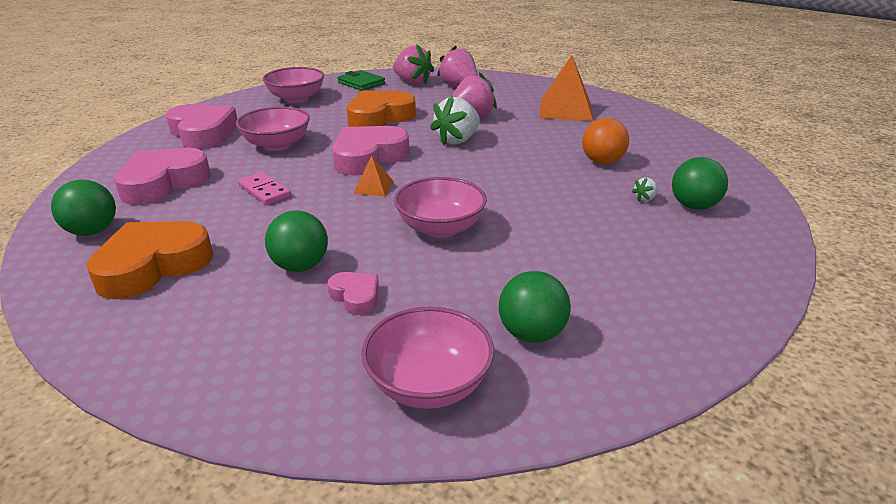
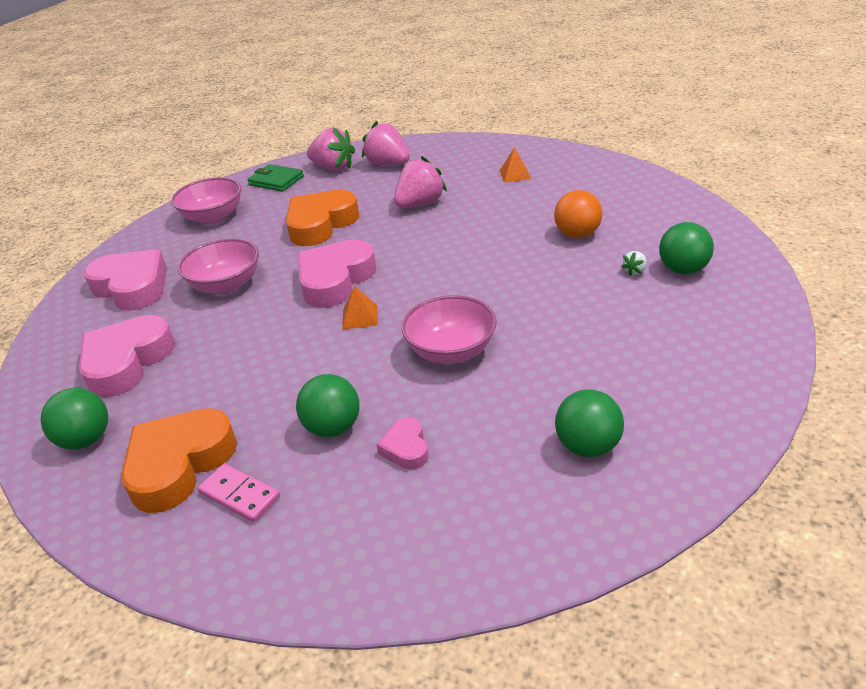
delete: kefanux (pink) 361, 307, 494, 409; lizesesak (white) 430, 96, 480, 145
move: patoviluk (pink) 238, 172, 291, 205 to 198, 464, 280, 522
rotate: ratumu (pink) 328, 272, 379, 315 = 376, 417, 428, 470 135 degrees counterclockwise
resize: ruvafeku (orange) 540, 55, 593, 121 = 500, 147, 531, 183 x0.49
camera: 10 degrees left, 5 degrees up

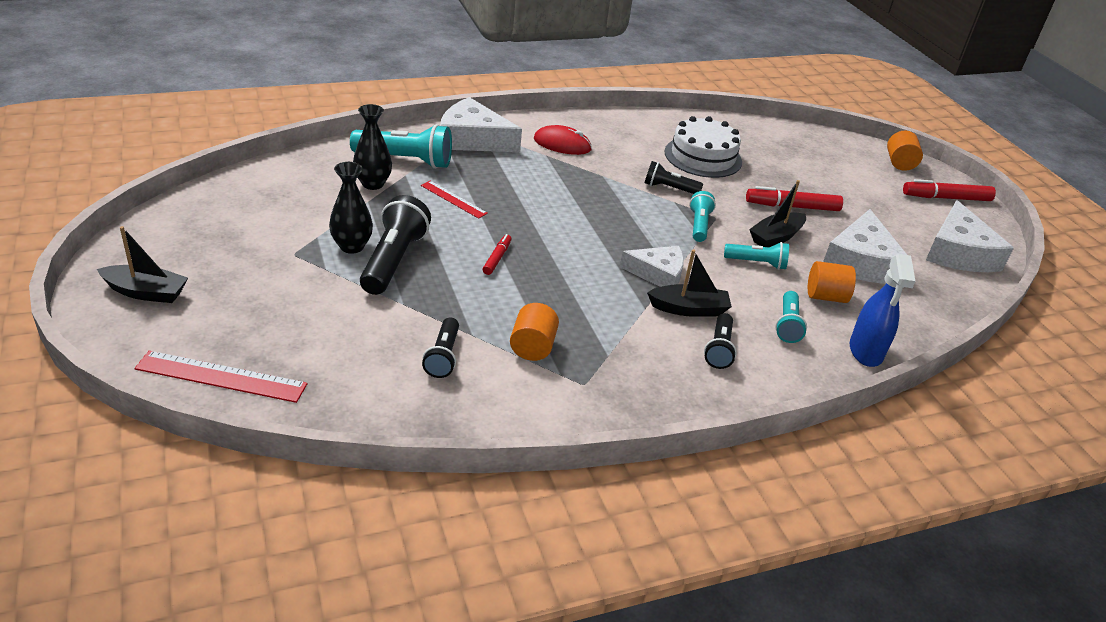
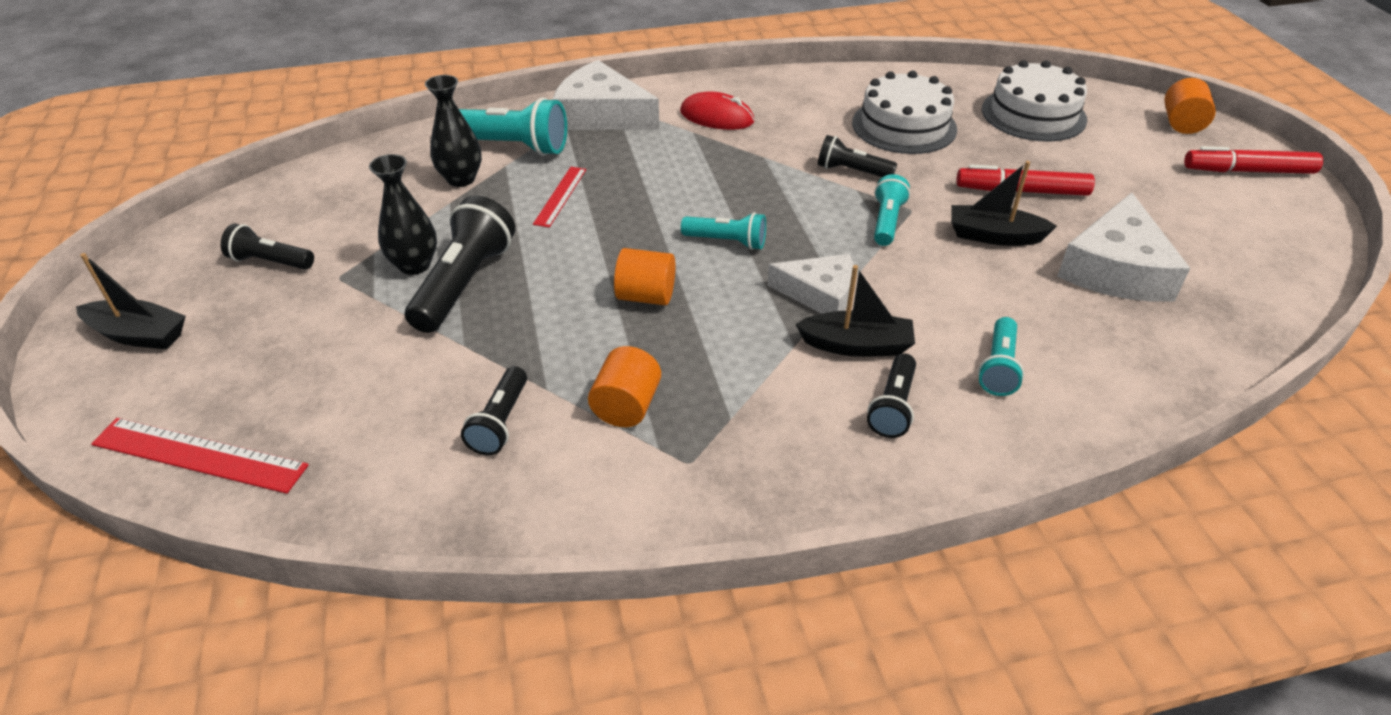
delete: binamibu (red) 483, 234, 512, 275; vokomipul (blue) 850, 254, 915, 367; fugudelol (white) 926, 200, 1014, 272
insert: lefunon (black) 221, 224, 314, 270; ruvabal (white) 982, 60, 1087, 142
move: lefunon (turquoise) 724, 242, 789, 270 to 681, 212, 766, 250; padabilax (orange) 808, 261, 856, 303 to 614, 248, 675, 305
rotate: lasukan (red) 421, 181, 488, 219 = 533, 167, 586, 228 60 degrees clockwise; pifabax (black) 749, 180, 806, 247 = 951, 161, 1057, 246 45 degrees clockwise
camera: 10 degrees right, 5 degrees up

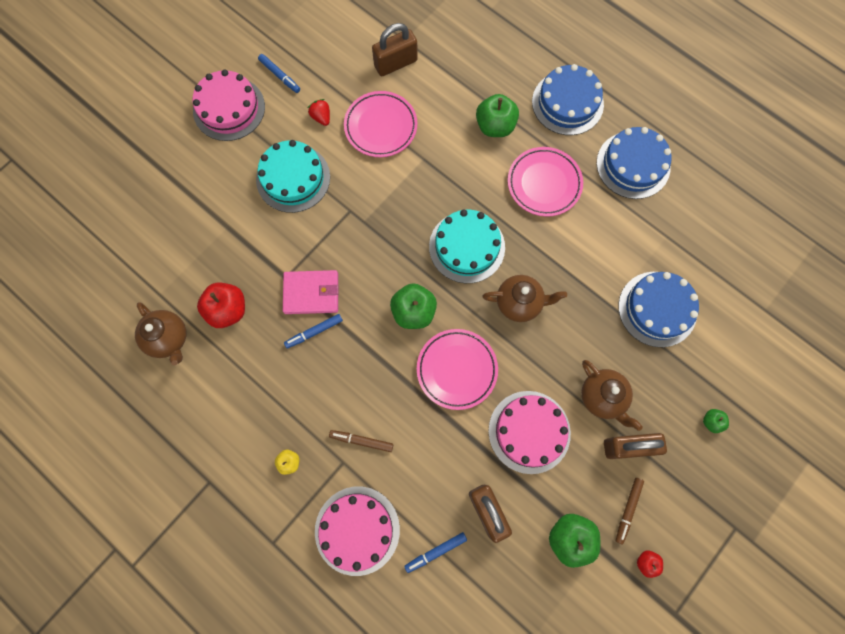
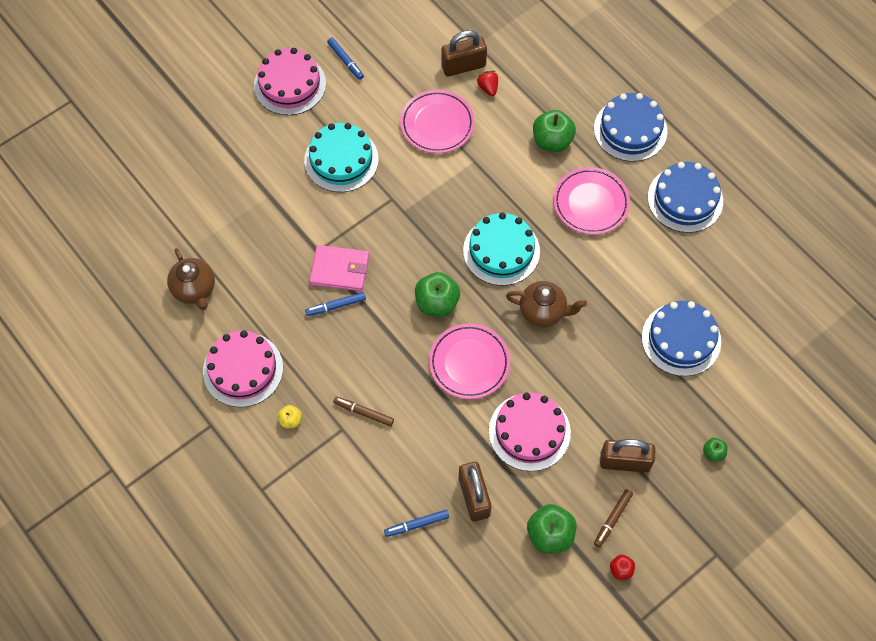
delete: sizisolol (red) 197, 282, 245, 328; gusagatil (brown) 581, 360, 643, 431
move: lizesesak (red) 308, 99, 330, 126 to 477, 71, 498, 96; ruvabal (pink) 315, 486, 400, 576 to 203, 330, 283, 407
camera: 10 degrees right, 10 degrees down

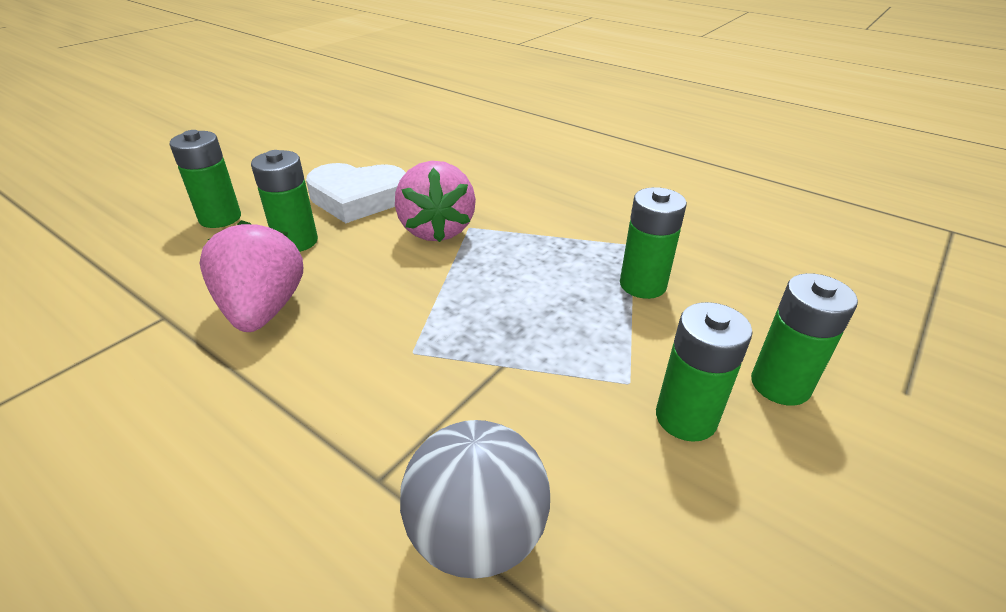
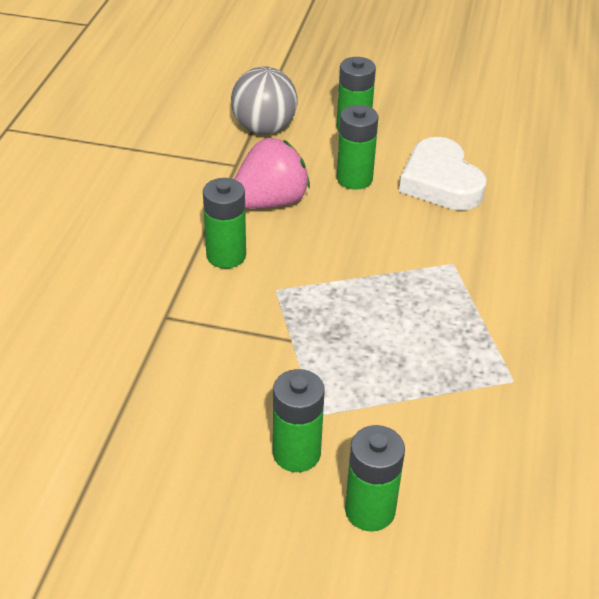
delete: lizesesak (pink) 395, 161, 476, 242
move: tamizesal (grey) 400, 420, 550, 579 to 231, 66, 298, 134; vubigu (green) 620, 187, 687, 299 to 203, 178, 246, 268
camera: 65 degrees right, 5 degrees up

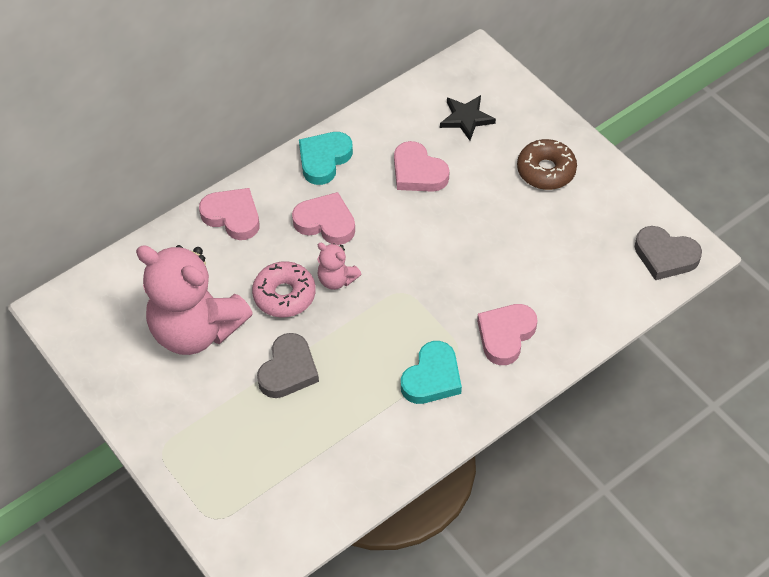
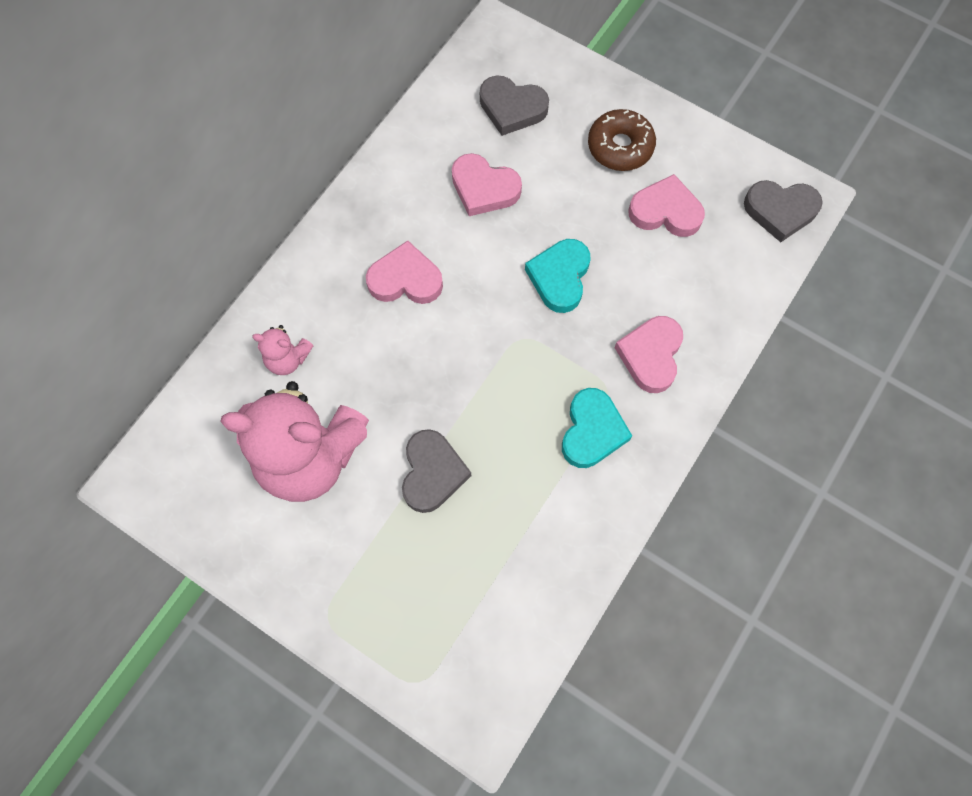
delete: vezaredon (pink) 252, 261, 316, 317
move: ratumu (pink) 199, 188, 259, 240 to 629, 174, 705, 237; ratumu (turquoise) 299, 132, 353, 185 to 525, 239, 590, 313; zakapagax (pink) 317, 243, 361, 290 to 252, 325, 314, 375
replace: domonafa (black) 440, 95, 496, 141 to ratumu (grey) 480, 75, 549, 136
camera: 20 degrees left, 15 degrees up

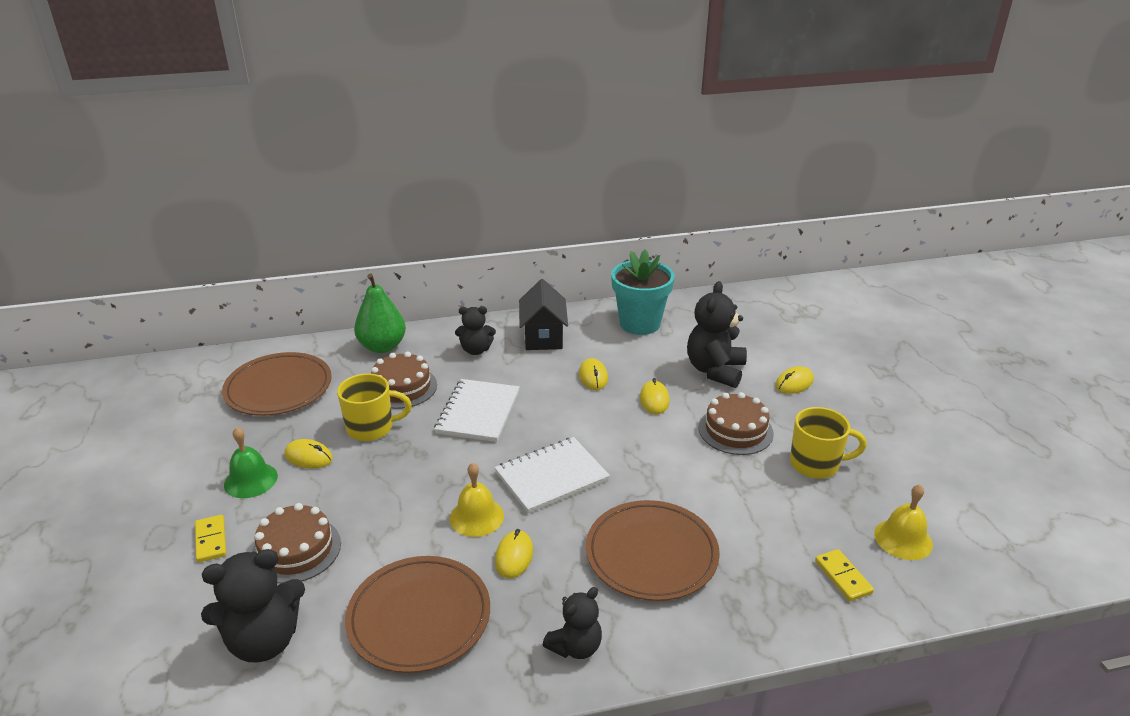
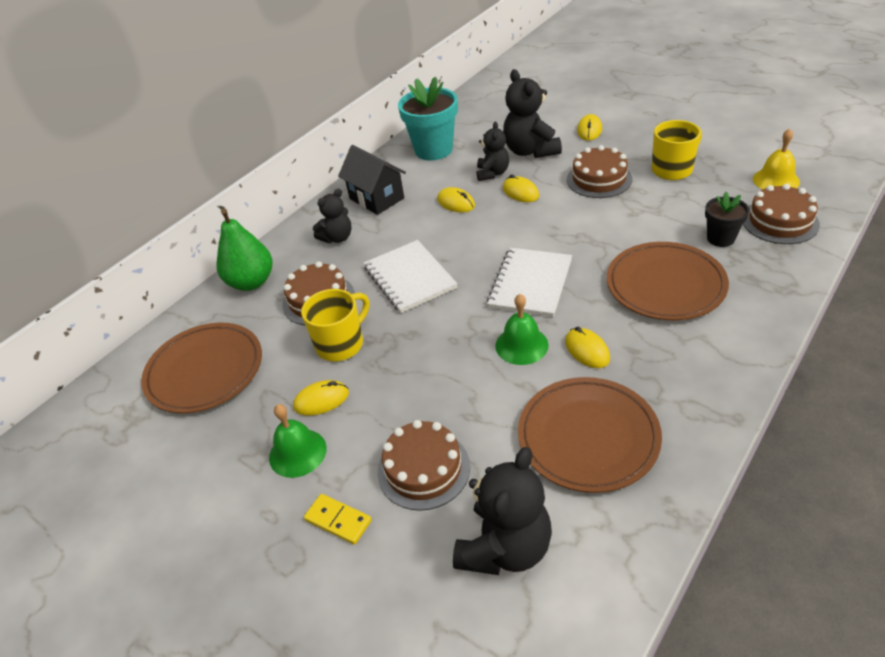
insert: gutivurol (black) 705, 192, 749, 247
move: zakapagax (black) 543, 587, 602, 659 to 477, 122, 509, 181
replace: patoviluk (yellow) 815, 549, 874, 601 to ruvabal (brown) 743, 184, 820, 244
recolor: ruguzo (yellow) 450, 463, 504, 537 to ruguzo (green) 495, 294, 548, 365
camera: 35 degrees left, 10 degrees up

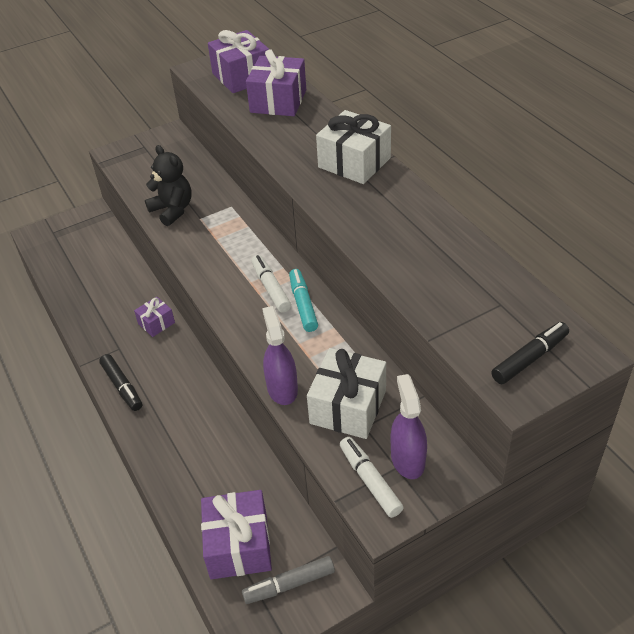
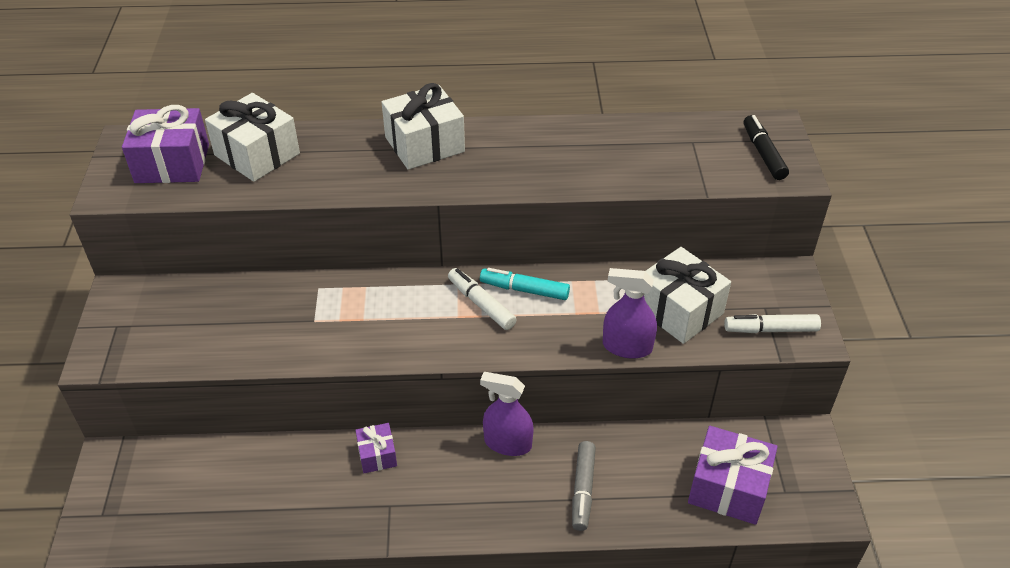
delete: binamibu (black) 99, 354, 142, 411; zakapagax (black) 145, 145, 192, 226
move: binamibu (grey) 242, 556, 335, 604 to 572, 441, 596, 531; vokomipul (purple) 391, 374, 427, 479 to 480, 372, 534, 456
recolor: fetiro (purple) 246, 49, 306, 116 to fetiro (white) 205, 93, 300, 182
rotate: binamibu (white) 251, 255, 291, 313 = 448, 268, 517, 330 45 degrees clockwise
camera: 65 degrees left, 0 degrees up

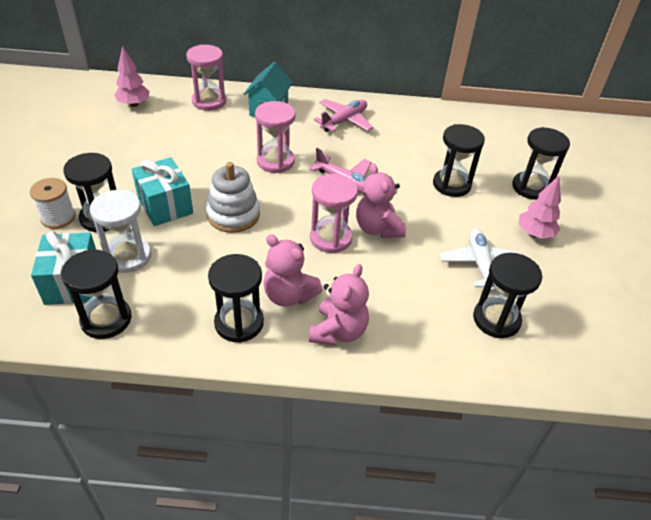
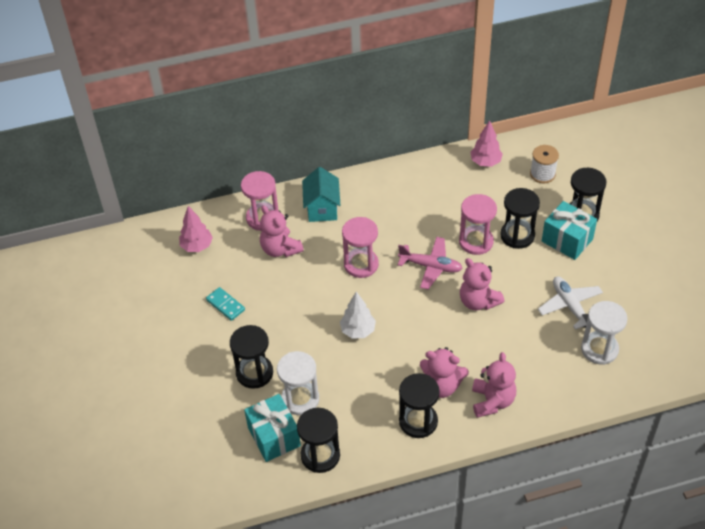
delete: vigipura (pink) 314, 99, 374, 132
insert: patoviluk (turquoise) 206, 287, 245, 321; zakapagax (pink) 260, 205, 304, 257
move: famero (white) 30, 178, 76, 229 to 530, 145, 559, 183; fetiro (turquoise) 132, 157, 193, 226 to 542, 201, 597, 260; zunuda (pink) 310, 174, 358, 253 to 459, 194, 497, 255; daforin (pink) 518, 176, 561, 239 to 471, 120, 503, 167
replace: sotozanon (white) 206, 162, 260, 233 to daforin (white) 340, 291, 376, 339
recolor: zunuda (black) 473, 253, 542, 338 to zunuda (white) 581, 301, 628, 365
camera: 15 degrees left, 5 degrees up

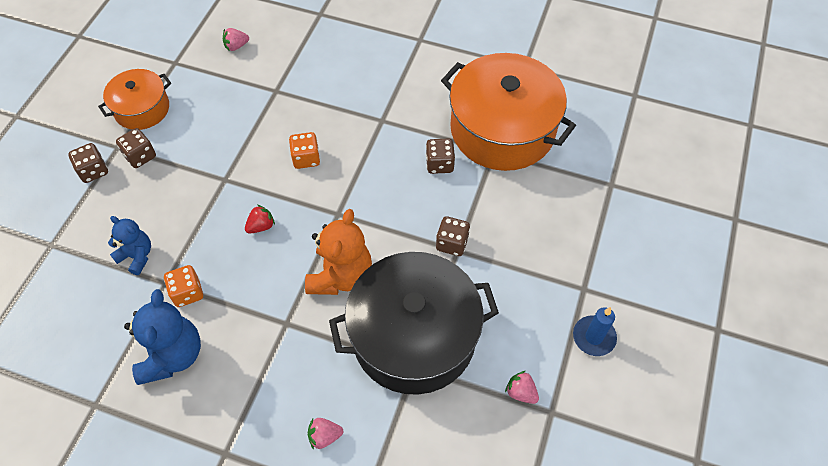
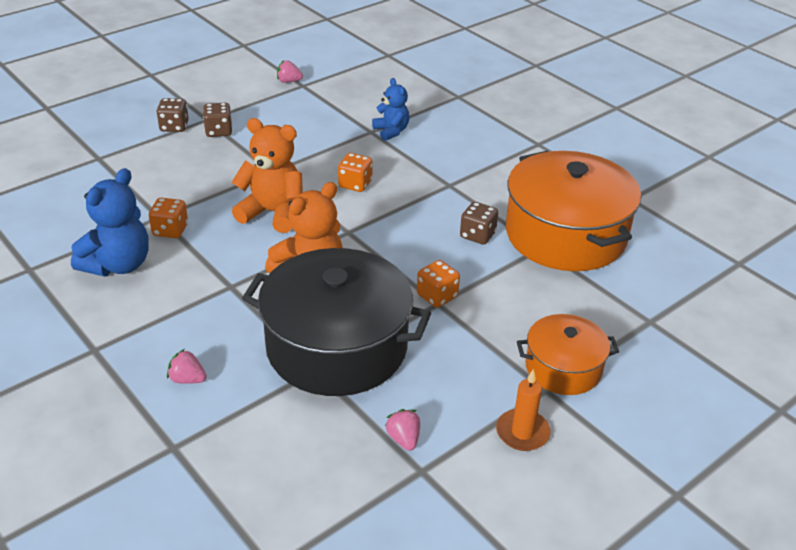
move: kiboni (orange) 98, 69, 171, 130 to 517, 314, 619, 395; zakapagax (blue) 108, 216, 151, 275 to 372, 78, 409, 141; lizesesak (pink) 223, 28, 249, 51 to 277, 60, 303, 83
replace: lizesesak (red) 245, 205, 275, 234 to zakapagax (orange) 231, 118, 303, 233
recolor: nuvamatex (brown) 436, 216, 470, 256 to nuvamatex (orange) 417, 260, 460, 308; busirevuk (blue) 573, 307, 617, 356 to busirevuk (orange) 496, 369, 551, 451
camera: 30 degrees right, 20 degrees down

